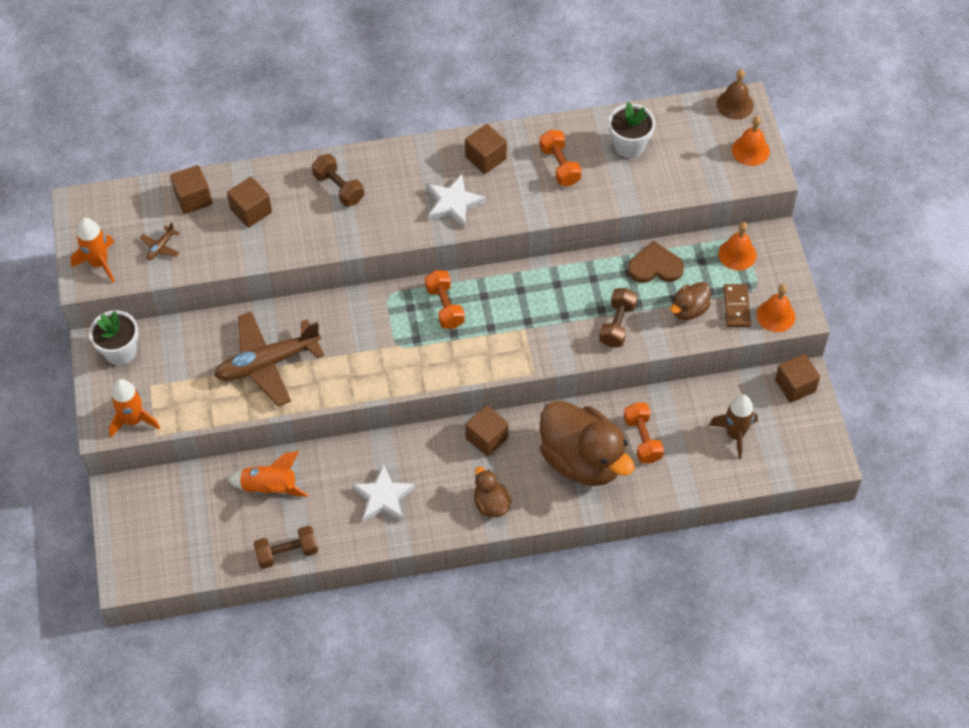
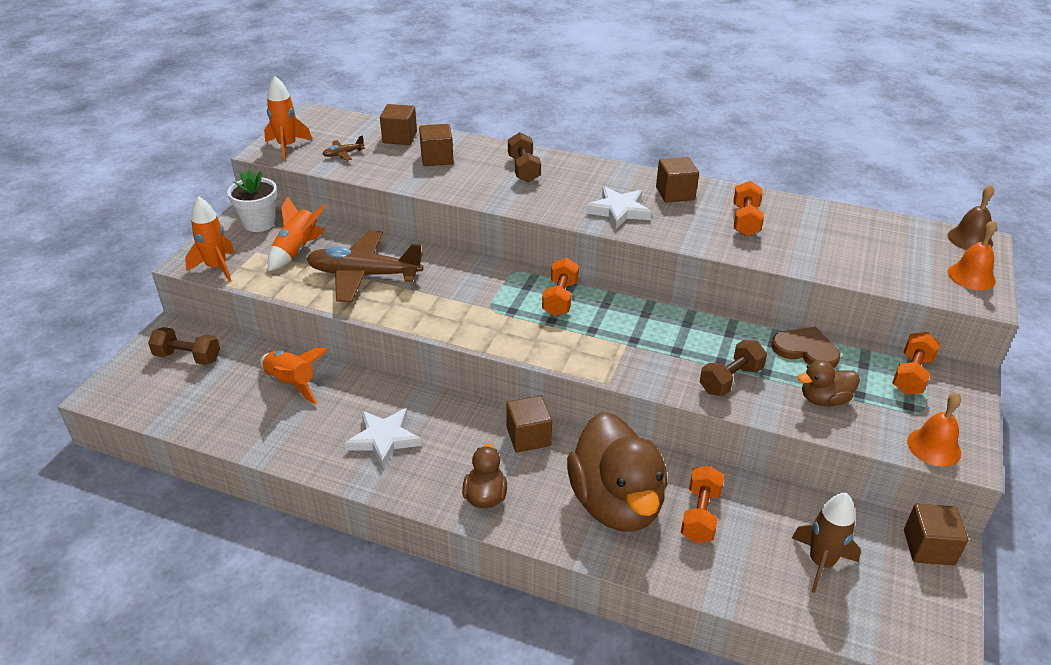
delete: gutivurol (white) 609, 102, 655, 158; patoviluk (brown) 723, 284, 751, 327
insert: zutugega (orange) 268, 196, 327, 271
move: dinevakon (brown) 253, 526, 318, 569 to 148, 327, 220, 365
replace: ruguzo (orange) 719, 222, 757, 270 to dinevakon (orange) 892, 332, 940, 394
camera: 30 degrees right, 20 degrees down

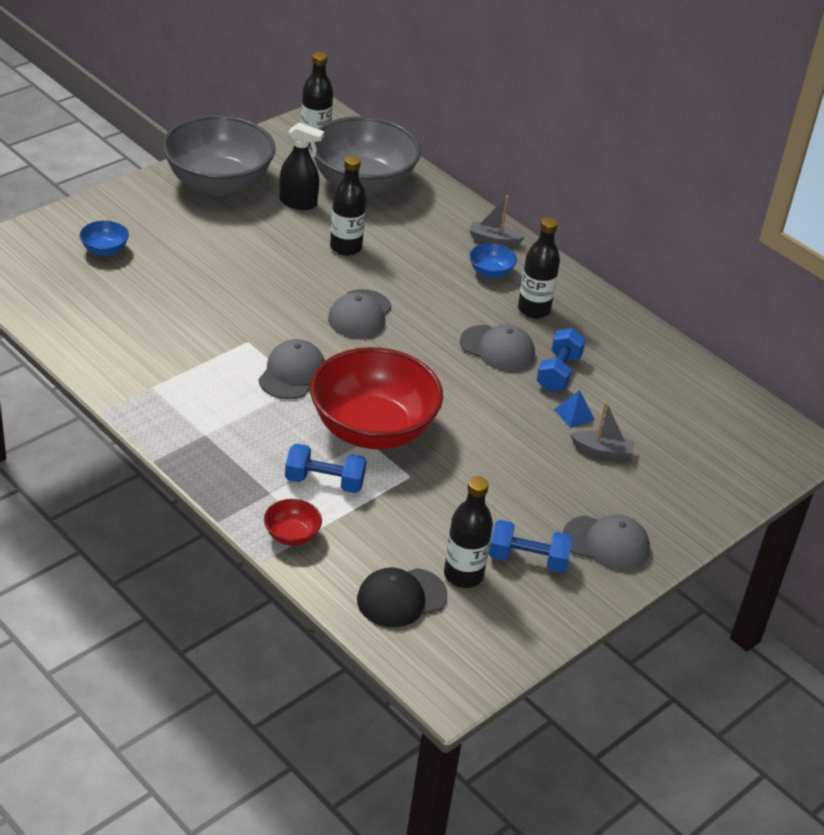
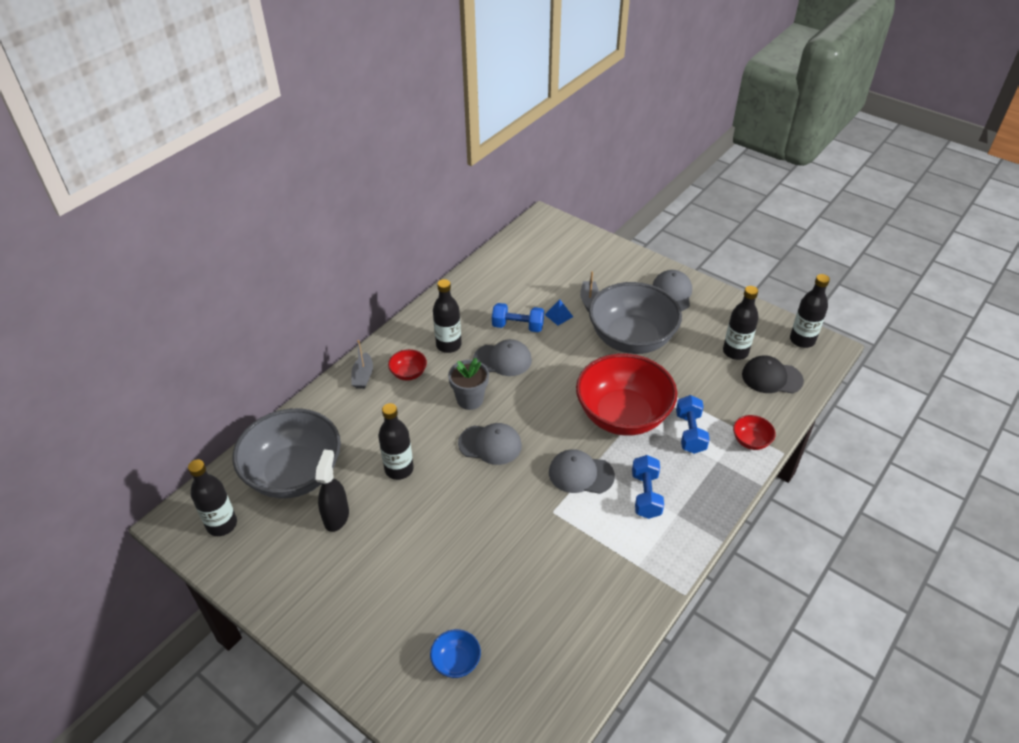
insert: gutivurol (grey) 448, 358, 489, 410; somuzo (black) 790, 274, 830, 348
move: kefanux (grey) 162, 115, 275, 196 to 589, 282, 682, 354; dinevakon (blue) 489, 520, 573, 573 to 632, 455, 664, 519
recolor: kefanux (blue) 469, 243, 517, 279 to kefanux (red) 388, 349, 427, 380
rotate: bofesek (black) 357, 567, 447, 627 = 742, 355, 804, 394 135 degrees clockwise; bofesek (grey) 460, 325, 535, 371 = 473, 339, 532, 376 75 degrees clockwise
camera: 95 degrees left, 5 degrees up

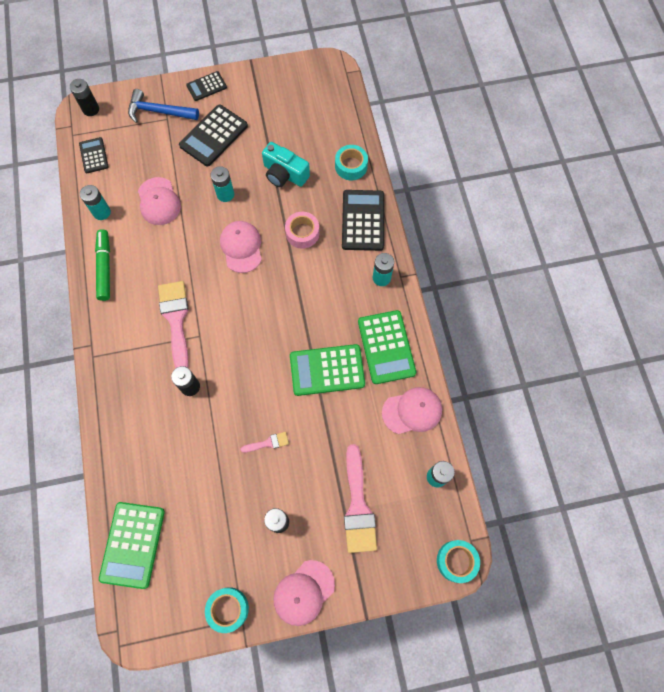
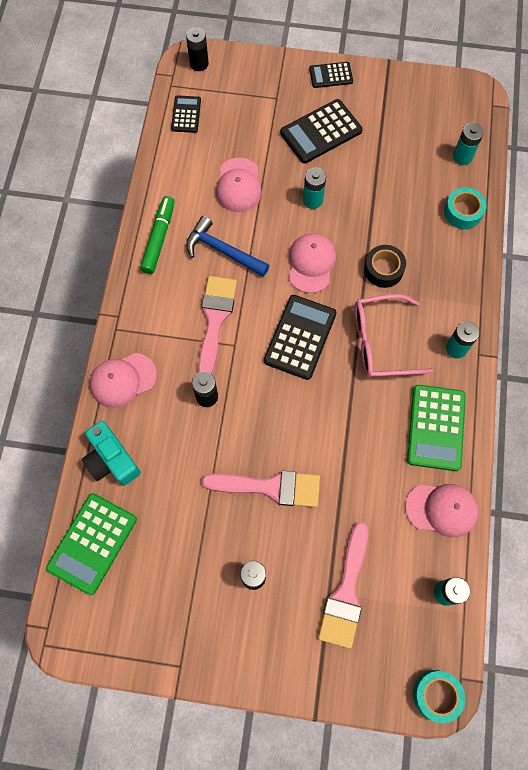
delete: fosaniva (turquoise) 205, 587, 249, 633; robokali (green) 290, 344, 365, 396
insert: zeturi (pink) 354, 294, 434, 378
move: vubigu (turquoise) 80, 185, 111, 220 to 453, 123, 484, 165; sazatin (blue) 128, 89, 199, 123 to 186, 216, 270, 277; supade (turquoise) 262, 142, 310, 187 to 82, 421, 141, 486; bofesek (pink) 273, 560, 335, 626 to 90, 353, 157, 408; robokali (black) 342, 190, 384, 251 to 264, 295, 337, 380
recolor: fosaniva (pink) 285, 212, 319, 249 to fosaniva (black) 364, 245, 406, 288
resize: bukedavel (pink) 240, 432, 289, 453 = 202, 471, 320, 507 x2.12
camera: 20 degrees right, 0 degrees up

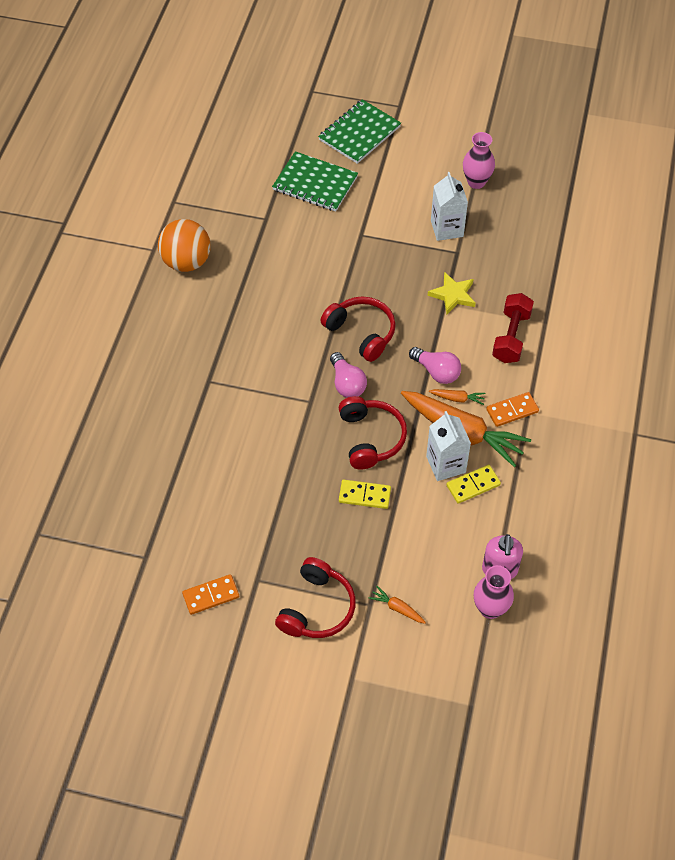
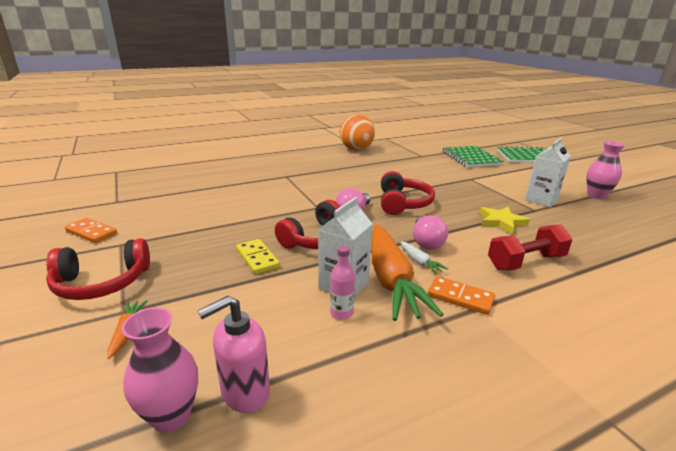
replace: patoviluk (yellow) 446, 465, 501, 504 to somuzo (pink) 330, 246, 355, 320
recolor: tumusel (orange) 429, 389, 485, 405 to tumusel (white) 400, 241, 448, 274
camera: 50 degrees right, 30 degrees down

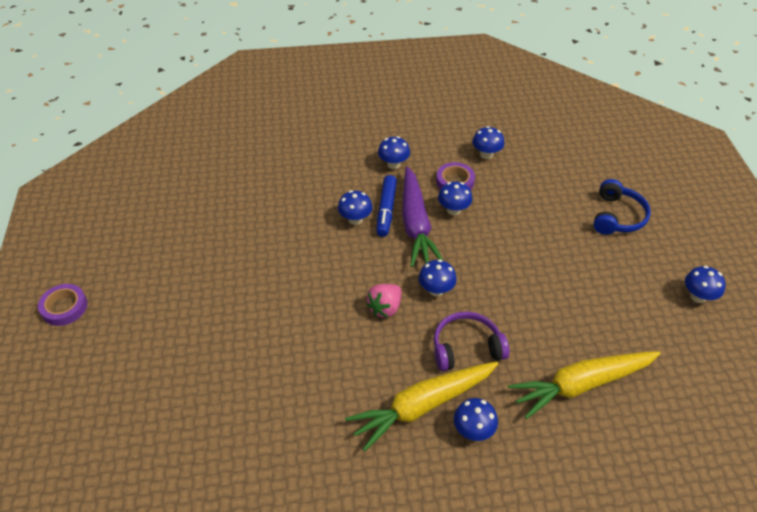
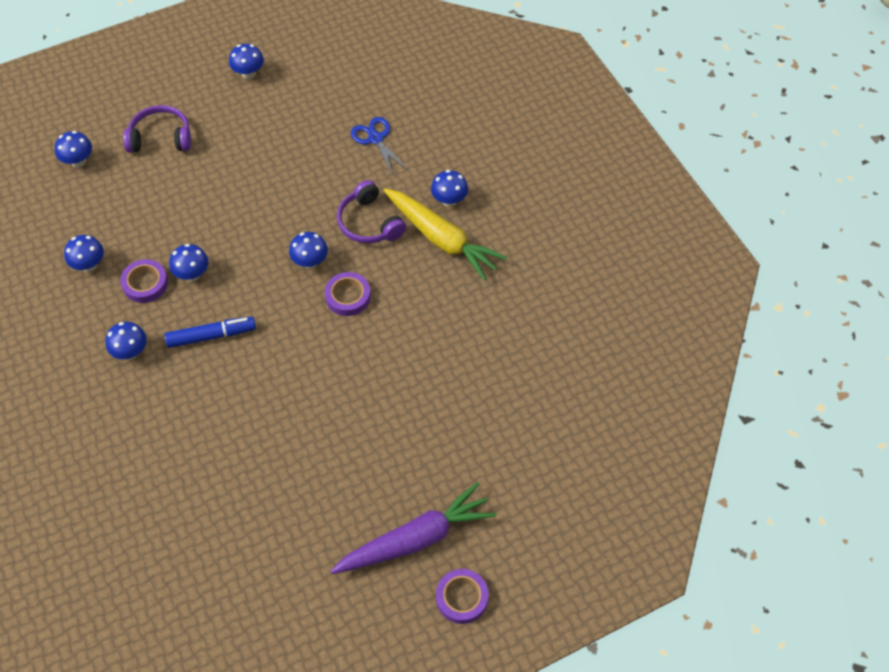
move: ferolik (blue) 338, 190, 372, 225 to 55, 131, 92, 167; tumusel (purple) 402, 166, 443, 267 to 330, 482, 496, 574
replace: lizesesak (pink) 366, 284, 401, 318 to fosaniva (purple) 325, 272, 371, 316; tumusel (yellow) 508, 351, 661, 419 to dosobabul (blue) 351, 117, 408, 175
recolor: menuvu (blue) 593, 179, 651, 235 to menuvu (purple) 123, 105, 191, 152
camera: 110 degrees left, 10 degrees up

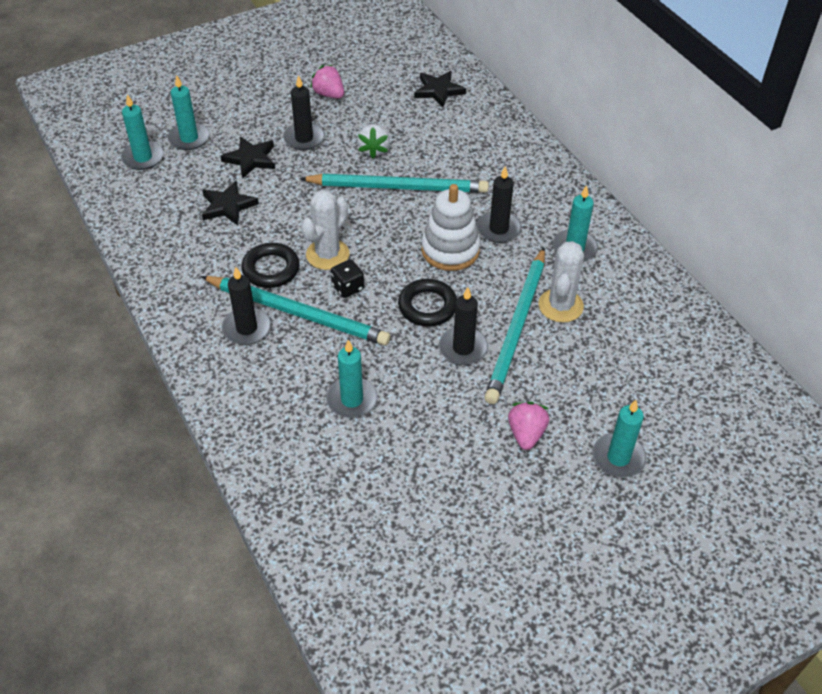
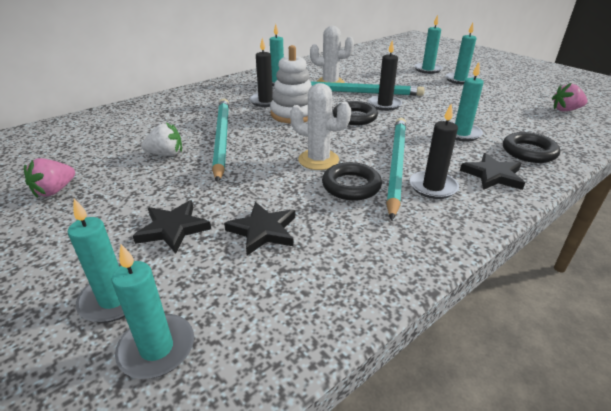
delete: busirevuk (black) 283, 75, 325, 150; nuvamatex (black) 331, 259, 364, 298
insert: busirevuk (turquoise) 445, 23, 477, 85; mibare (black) 503, 132, 560, 163
move: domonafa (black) 414, 71, 466, 108 to 460, 153, 525, 190; lizesesak (pink) 508, 402, 549, 450 to 552, 83, 587, 111
camera: 100 degrees left, 15 degrees down

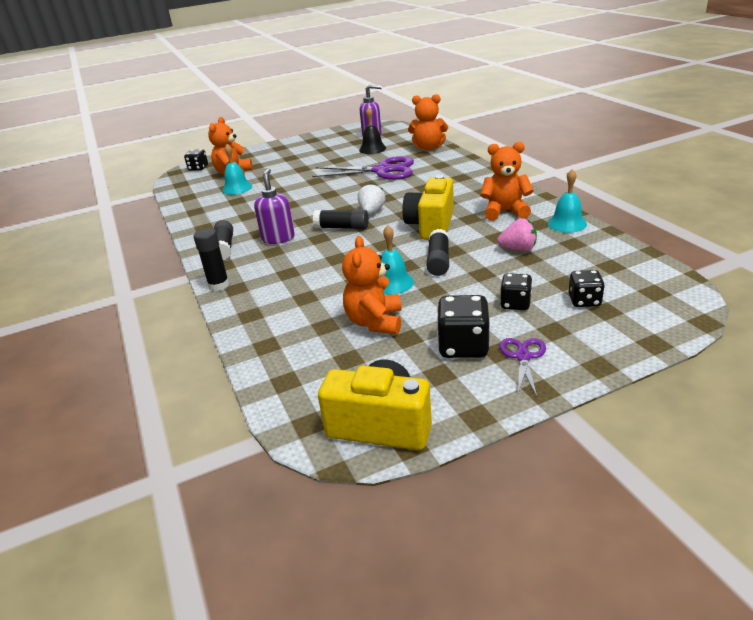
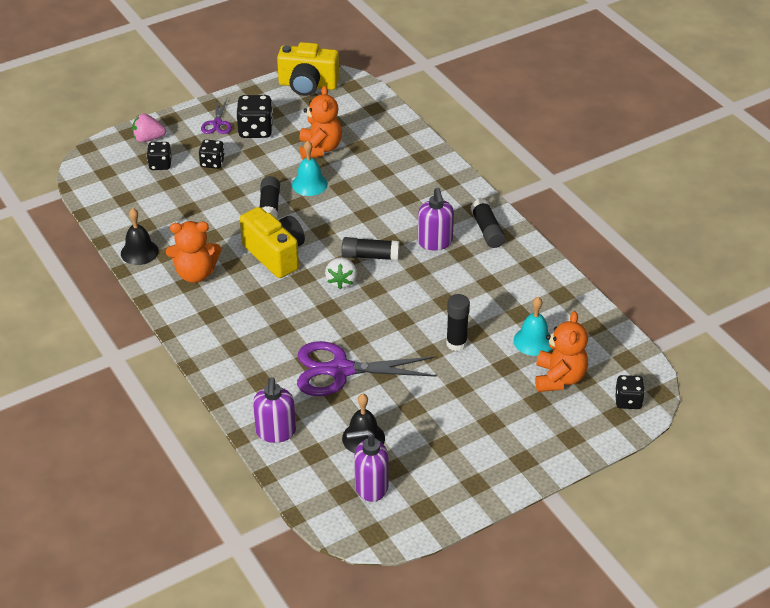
move: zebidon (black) 194, 228, 229, 292 to 446, 294, 470, 351; lizesesak (pink) 497, 218, 537, 251 to 132, 114, 166, 142
replace: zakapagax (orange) 408, 94, 448, 151 to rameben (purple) 253, 377, 296, 443
recolor: ruguzo (turquoise) 548, 169, 587, 233 to ruguzo (black) 121, 208, 159, 265
rotate: supade (yellow) 403, 175, 454, 240 = 240, 207, 305, 278 45 degrees counterclockwise
camera: 170 degrees right, 10 degrees up

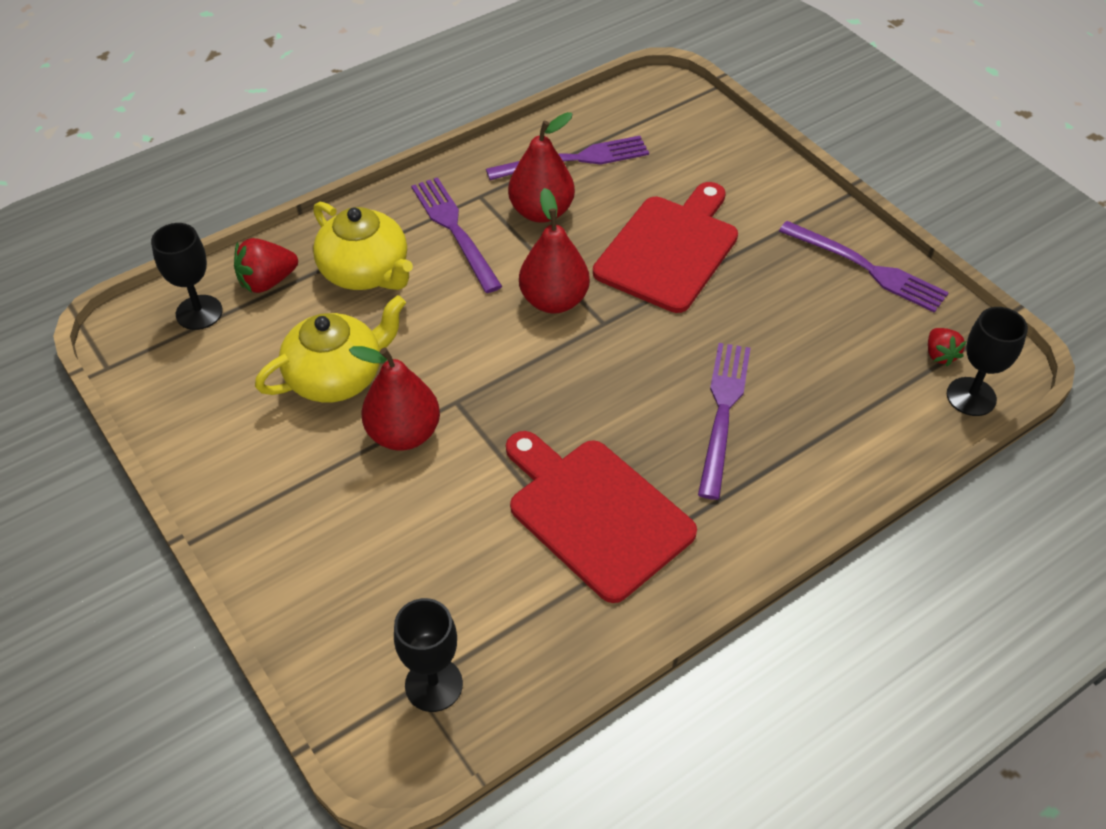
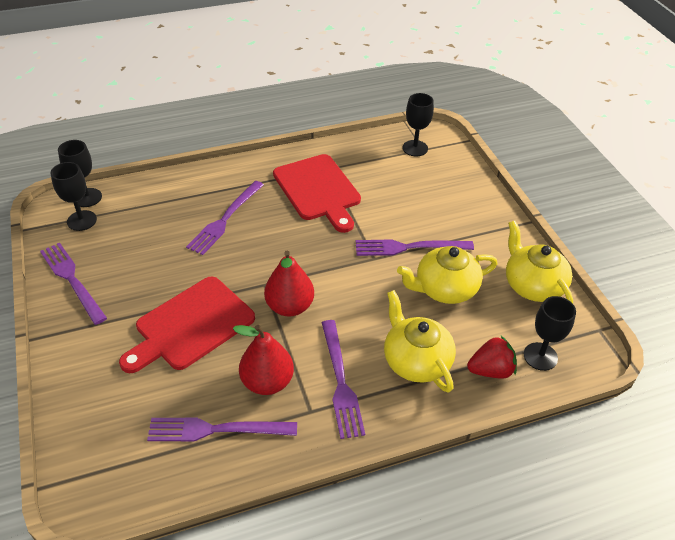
insert: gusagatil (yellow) 506, 221, 573, 304
replace: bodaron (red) 349, 346, 440, 451 to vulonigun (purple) 356, 240, 474, 256; lizesesak (red) 928, 328, 966, 366 to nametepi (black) 51, 162, 97, 231
camera: 165 degrees left, 5 degrees down

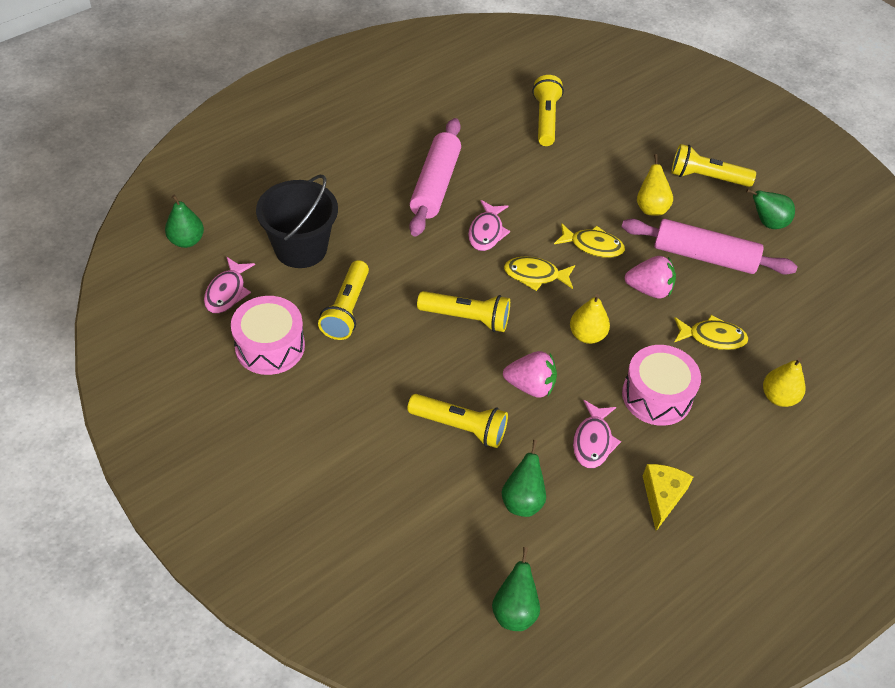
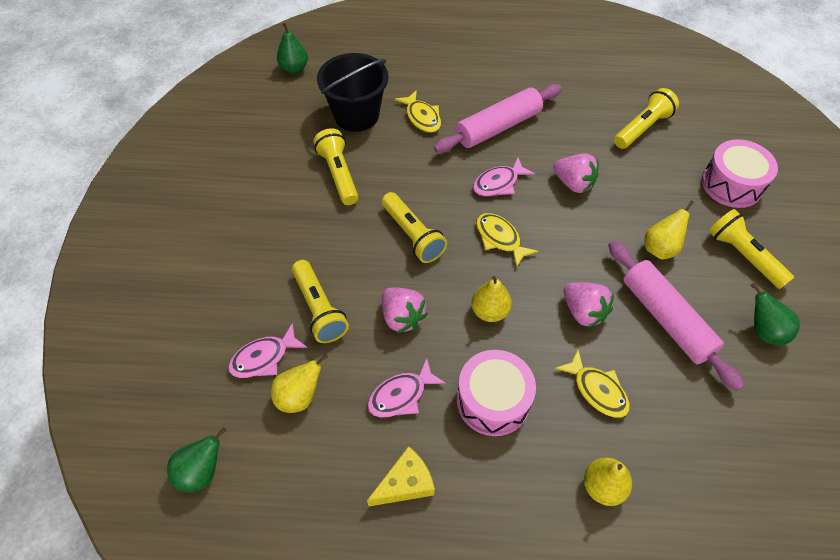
insert: lizesesak (pink) 553, 154, 599, 193
move: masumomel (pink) 204, 257, 255, 313 to 228, 323, 308, 378; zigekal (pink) 231, 296, 305, 375 to 702, 139, 778, 208; masumomel (yellow) 554, 223, 625, 258 to 395, 90, 441, 133
recolor: bodaron (green) 502, 440, 546, 517 to bodaron (yellow) 271, 353, 328, 413
rotate: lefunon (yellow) 318, 260, 369, 340 = 313, 128, 359, 205 105 degrees clockwise
camera: 45 degrees right, 5 degrees up

